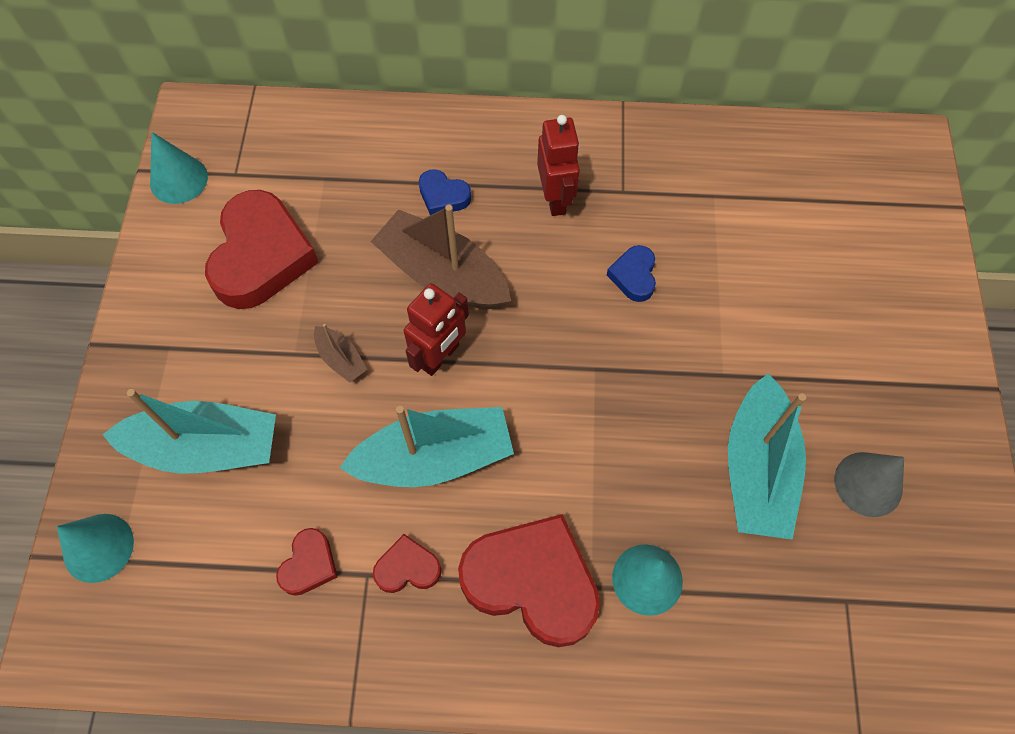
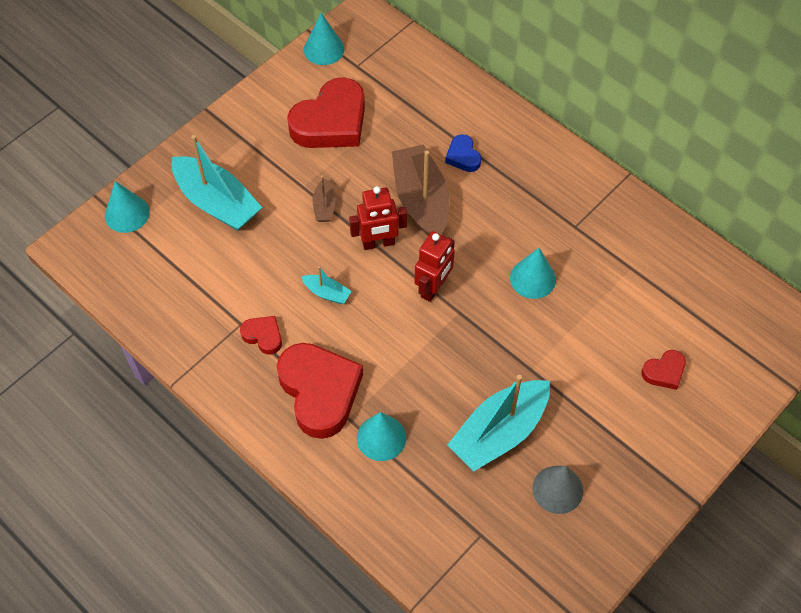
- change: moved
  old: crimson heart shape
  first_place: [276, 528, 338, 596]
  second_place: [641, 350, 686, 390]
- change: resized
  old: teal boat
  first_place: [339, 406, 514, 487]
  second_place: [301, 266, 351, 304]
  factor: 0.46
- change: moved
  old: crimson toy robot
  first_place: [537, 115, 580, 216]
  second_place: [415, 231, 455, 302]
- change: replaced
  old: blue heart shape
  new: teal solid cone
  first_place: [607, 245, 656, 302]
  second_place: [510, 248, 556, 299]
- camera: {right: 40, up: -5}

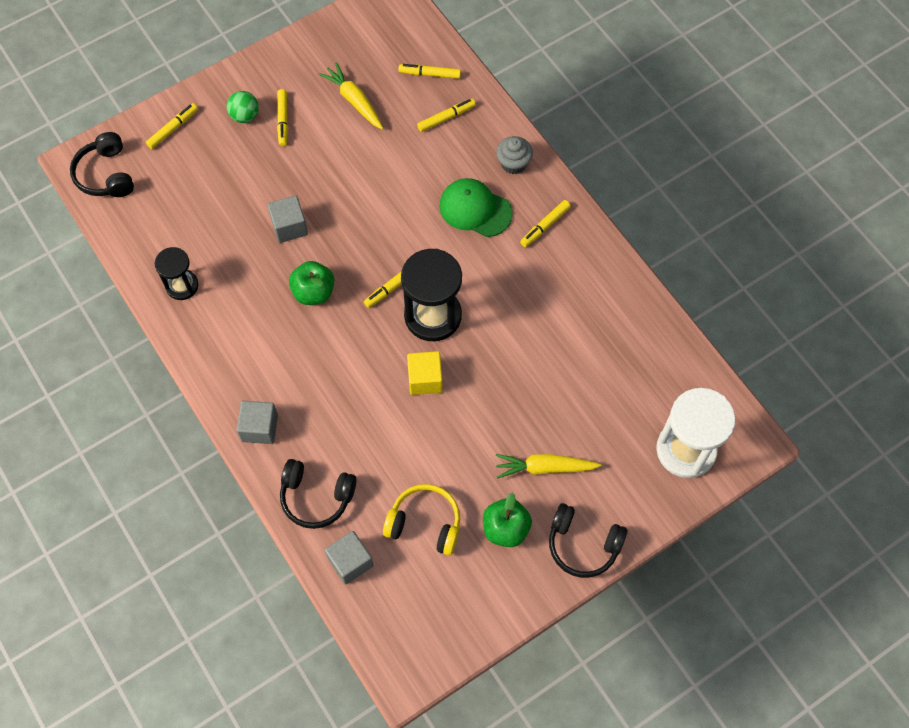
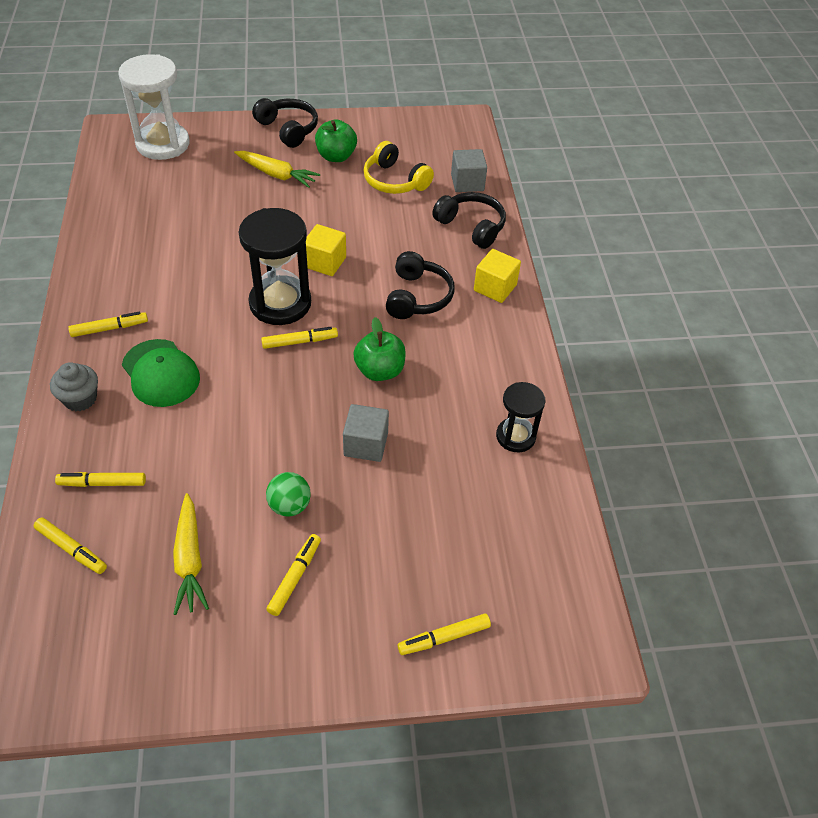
- change: moved
  old: ebony headset
  first_place: [70, 132, 134, 197]
  second_place: [386, 251, 455, 319]
- change: moved
  old: green ball
  first_place: [227, 91, 259, 123]
  second_place: [266, 472, 311, 517]
- change: recoloured
  old: ash-grey cube
  new: yellow cube
  first_place: [237, 401, 278, 444]
  second_place: [474, 249, 521, 303]
- camera: {right: -155, up: -15}

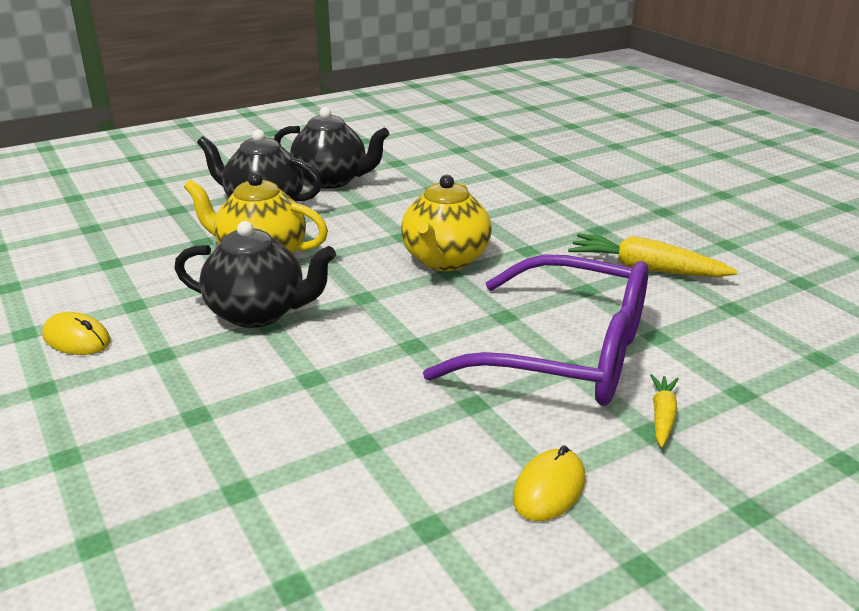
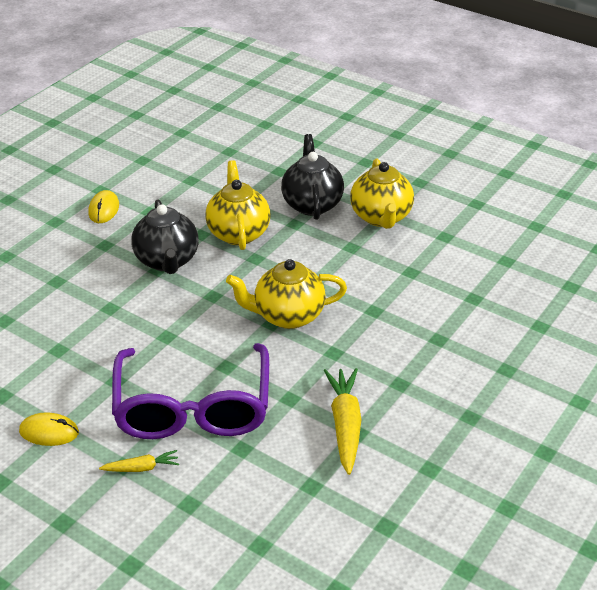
- change: recoloured
  old: ebony teapot
  new: yellow teapot
  first_place: [274, 107, 389, 189]
  second_place: [350, 159, 414, 229]
- camera: {right: 65, up: 10}

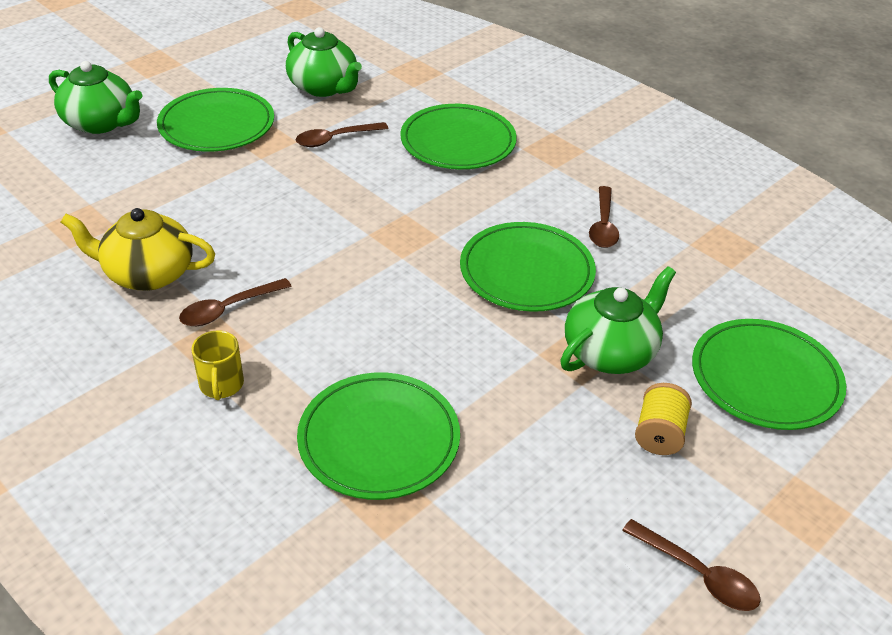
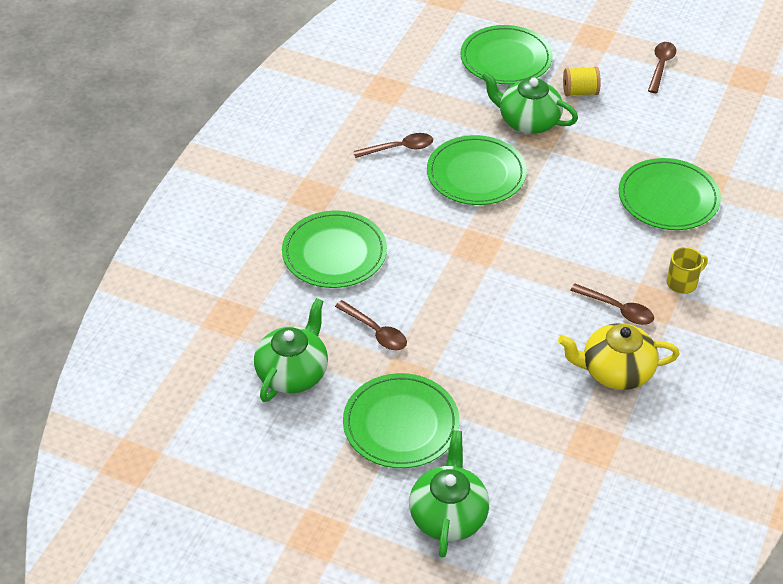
- change: turned
  old: yellow teapot
  first_place: [61, 208, 215, 291]
  second_place: [558, 323, 680, 390]
  degrees: 105
- camera: {right: -110, up: 5}

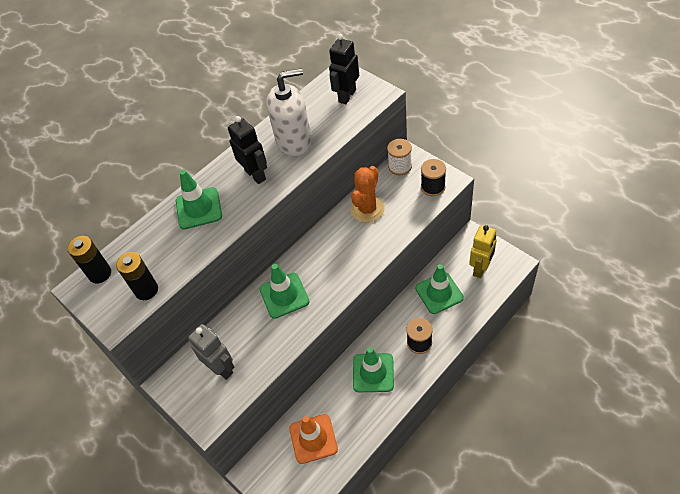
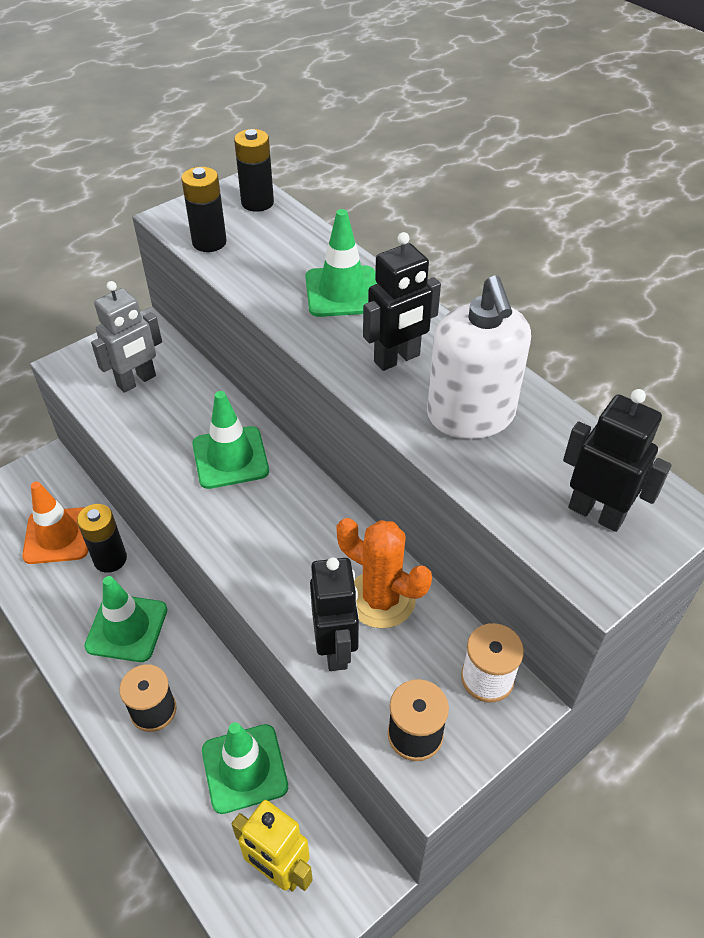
- change: added
  new: ebony battery
  second_place: [77, 504, 127, 573]
- change: added
  new: ebony toy robot
  second_place: [310, 557, 359, 671]
- camera: {right: 90, up: -5}

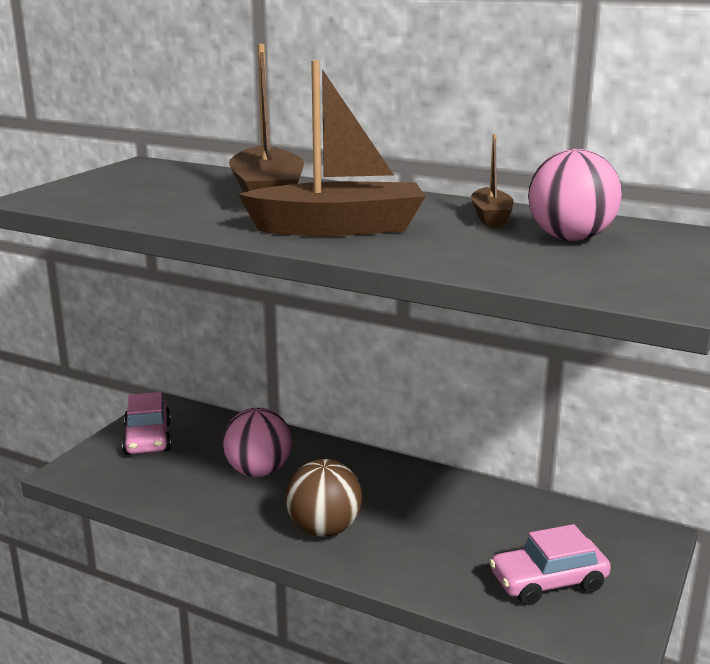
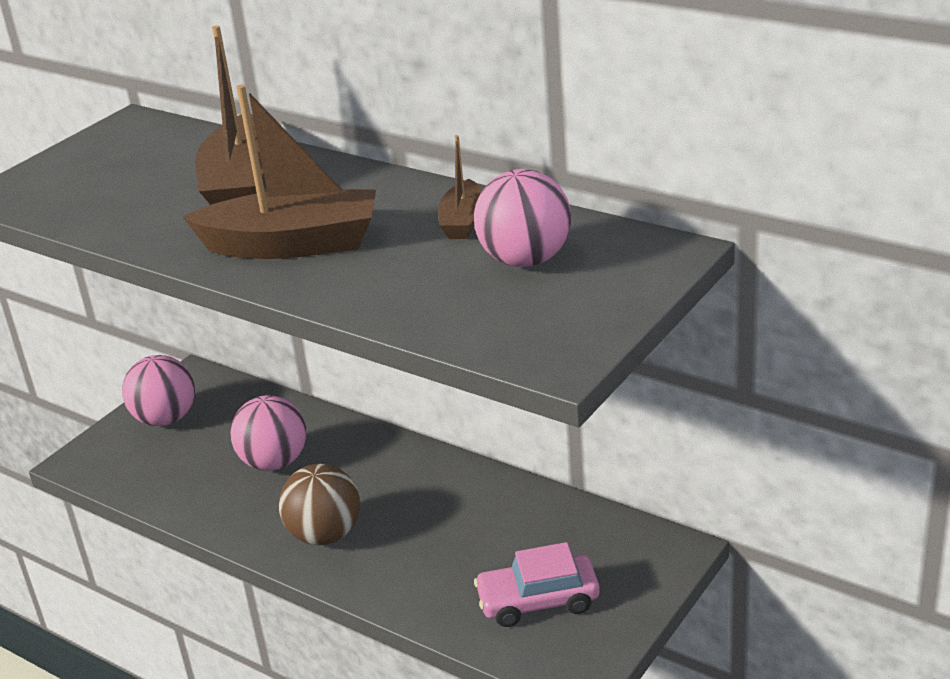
- change: replaced
  old: pink automobile
  new: pink ball
  first_place: [122, 392, 171, 455]
  second_place: [122, 355, 195, 426]
- camera: {right: 10, up: 10}

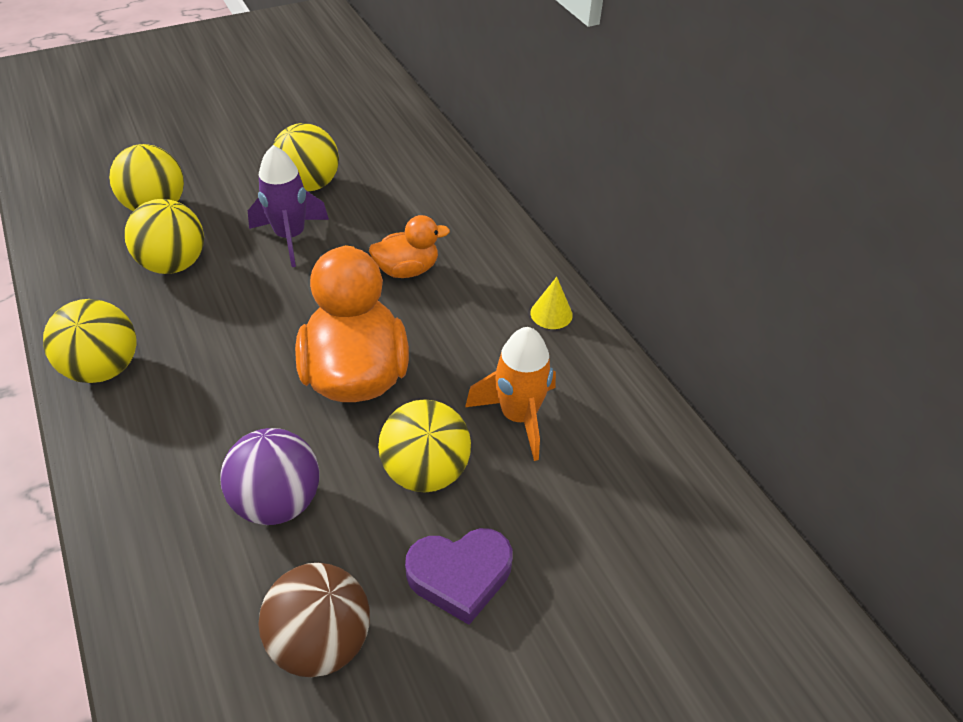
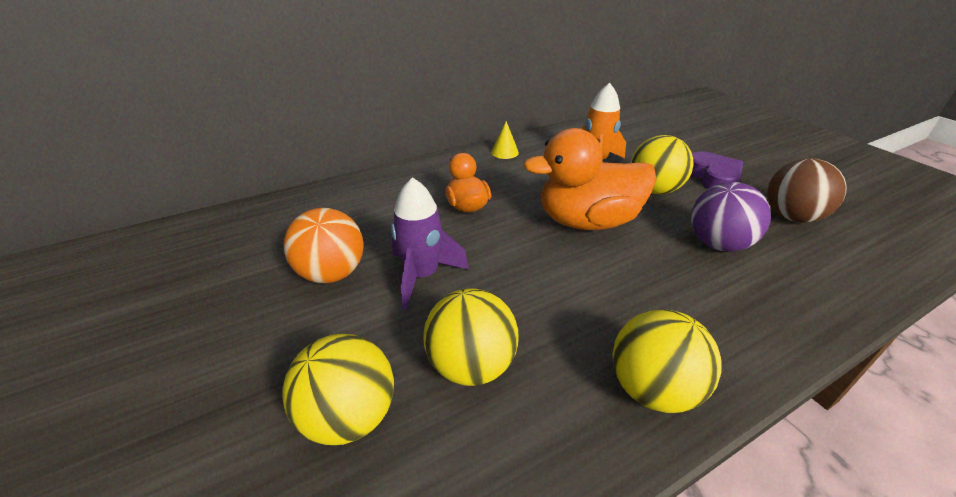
- change: recoloured
  old: yellow ball
  new: orange-coloured ball
  first_place: [273, 123, 339, 191]
  second_place: [284, 208, 364, 283]
- camera: {right: -90, up: -10}

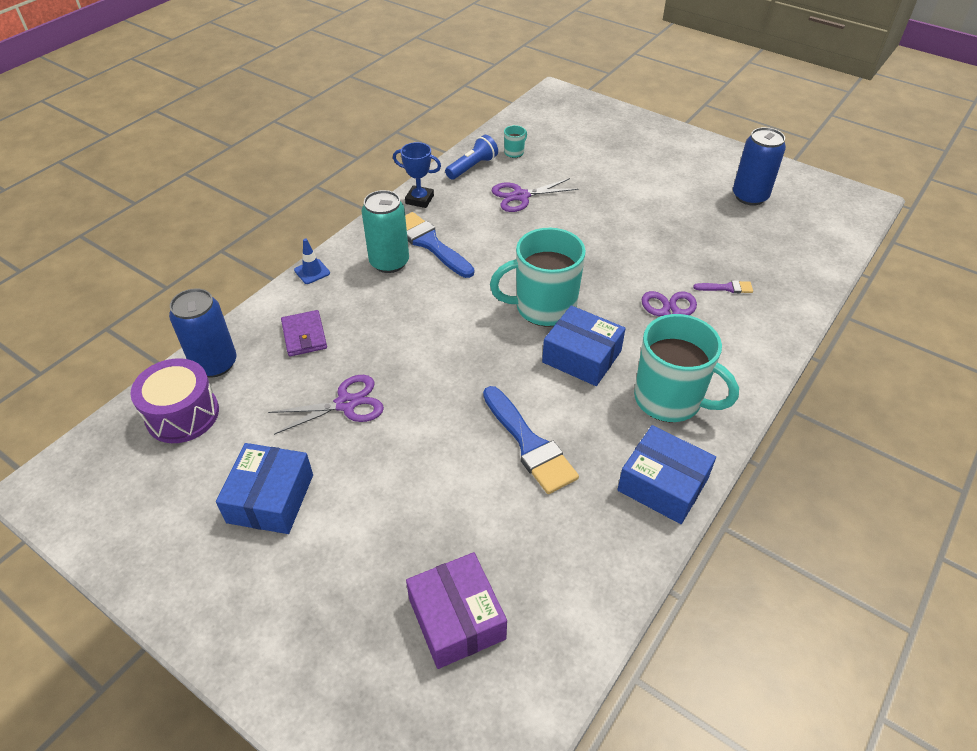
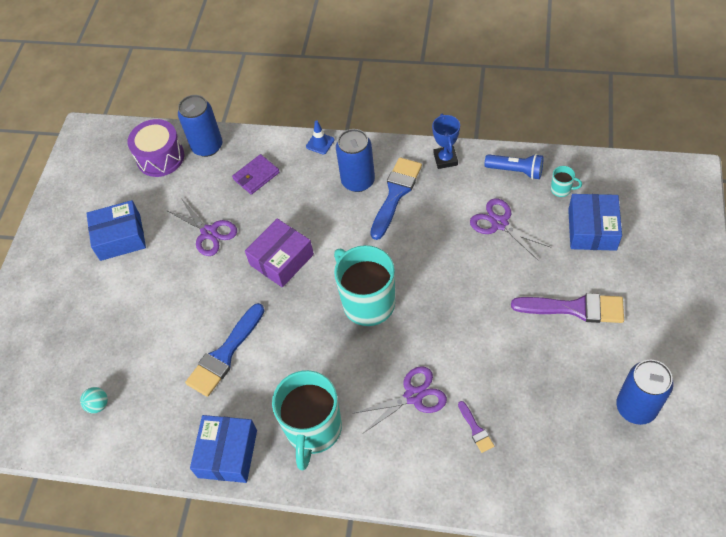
- change: recoloured
  old: teal tin
  new: blue tin
  first_place: [361, 190, 409, 273]
  second_place: [336, 129, 375, 192]
- change: moved
  old: purple box
  first_place: [406, 552, 507, 669]
  second_place: [245, 218, 314, 287]
- change: moved
  old: blue box
  first_place: [542, 305, 626, 386]
  second_place: [568, 194, 622, 251]
- change: added
  new: teal ball
  second_place: [80, 387, 108, 413]
- change: added
  new: purple brush
  second_place: [511, 293, 624, 323]
- camera: {right: 70, up: 10}

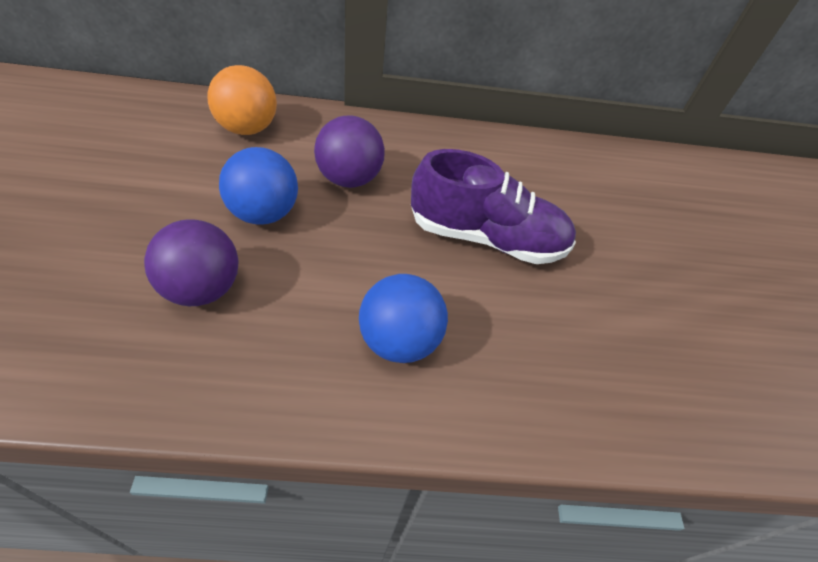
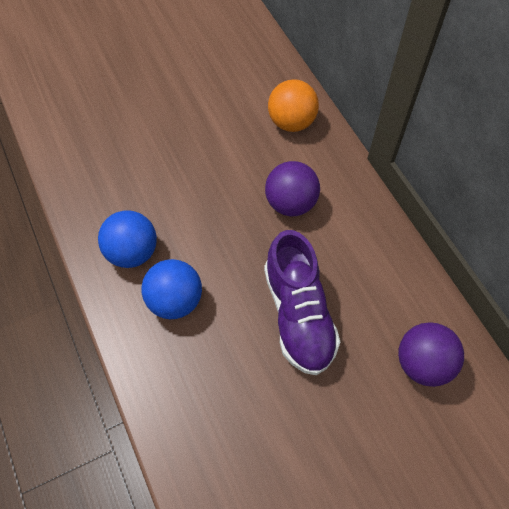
- change: moved
  old: purple ball
  first_place: [144, 219, 239, 306]
  second_place: [398, 323, 464, 387]
- change: moved
  old: blue ball
  first_place: [219, 147, 298, 225]
  second_place: [98, 210, 157, 268]
- camera: {right: 70, up: 10}

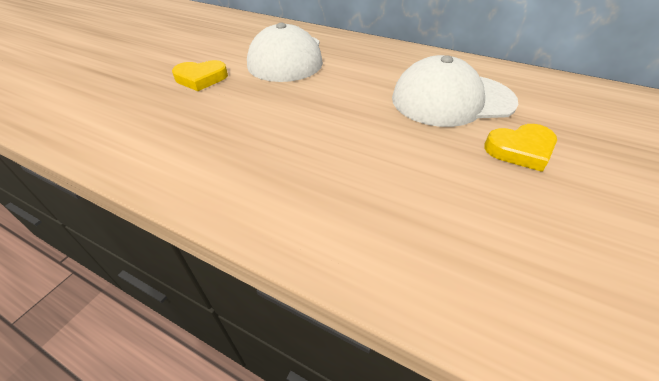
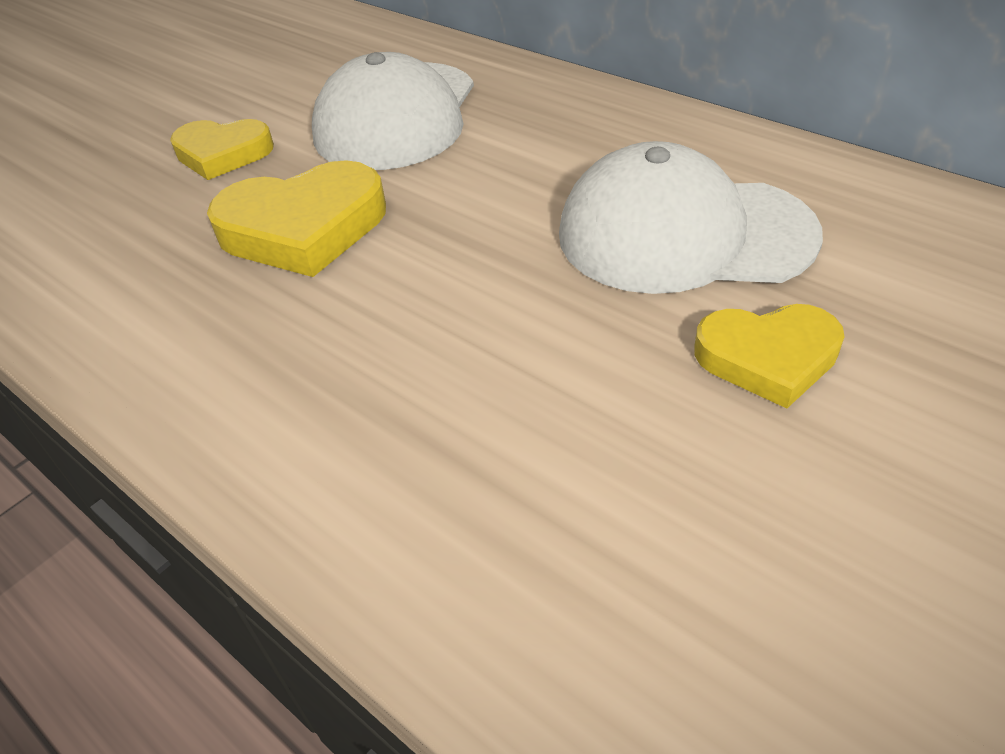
- change: added
  new: yellow heart shape
  second_place: [207, 160, 386, 277]
- camera: {right: 15, up: 0}

